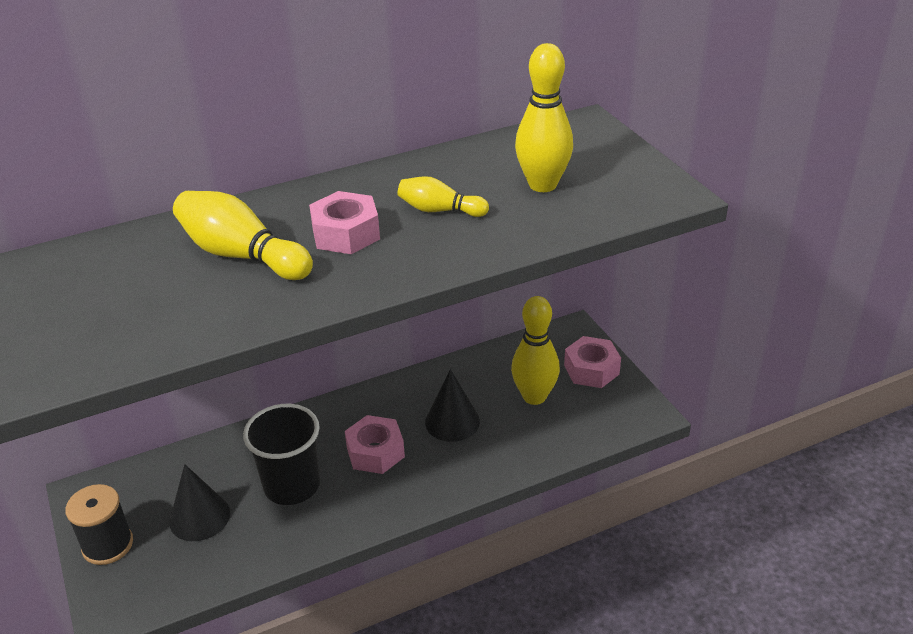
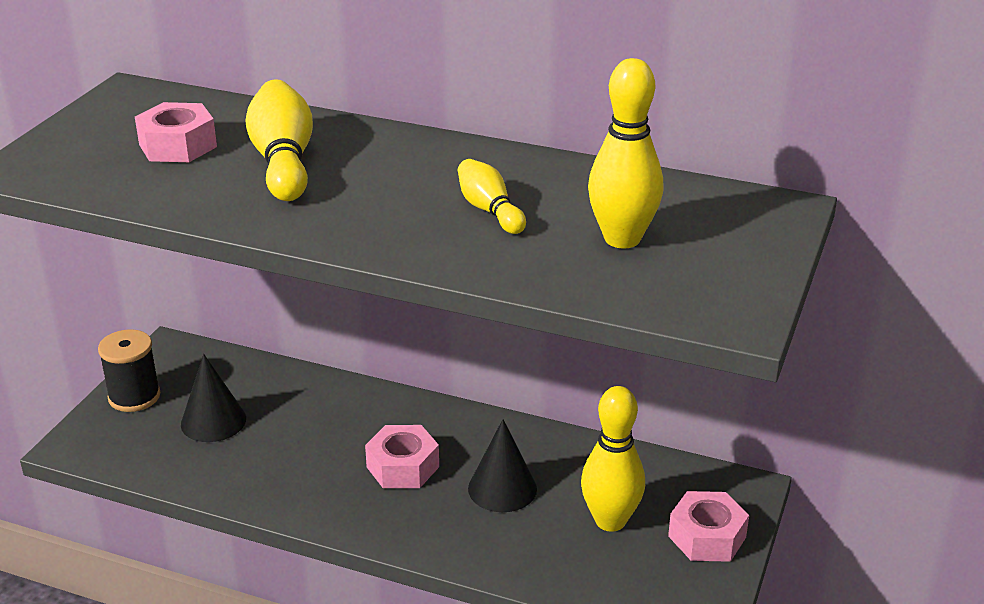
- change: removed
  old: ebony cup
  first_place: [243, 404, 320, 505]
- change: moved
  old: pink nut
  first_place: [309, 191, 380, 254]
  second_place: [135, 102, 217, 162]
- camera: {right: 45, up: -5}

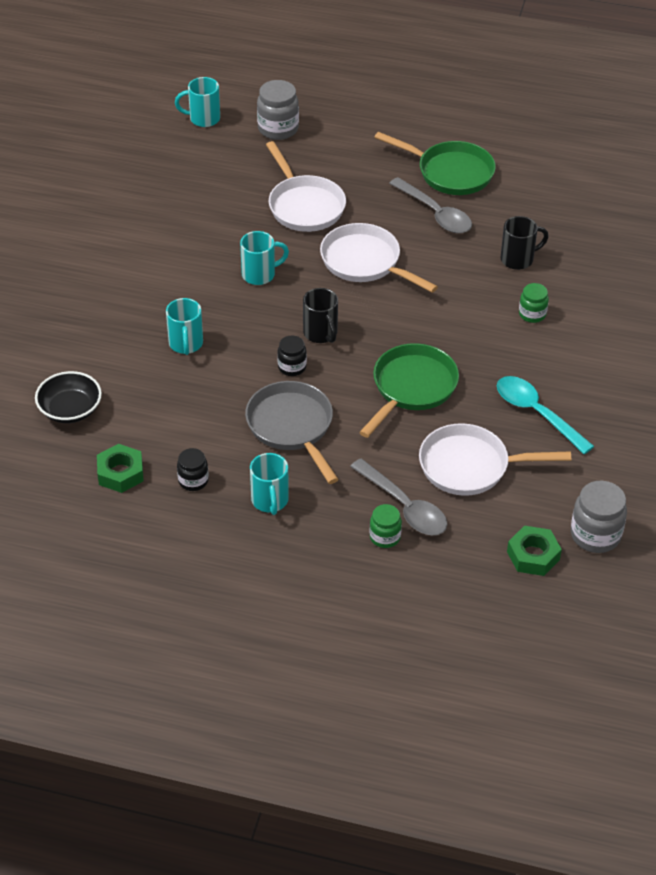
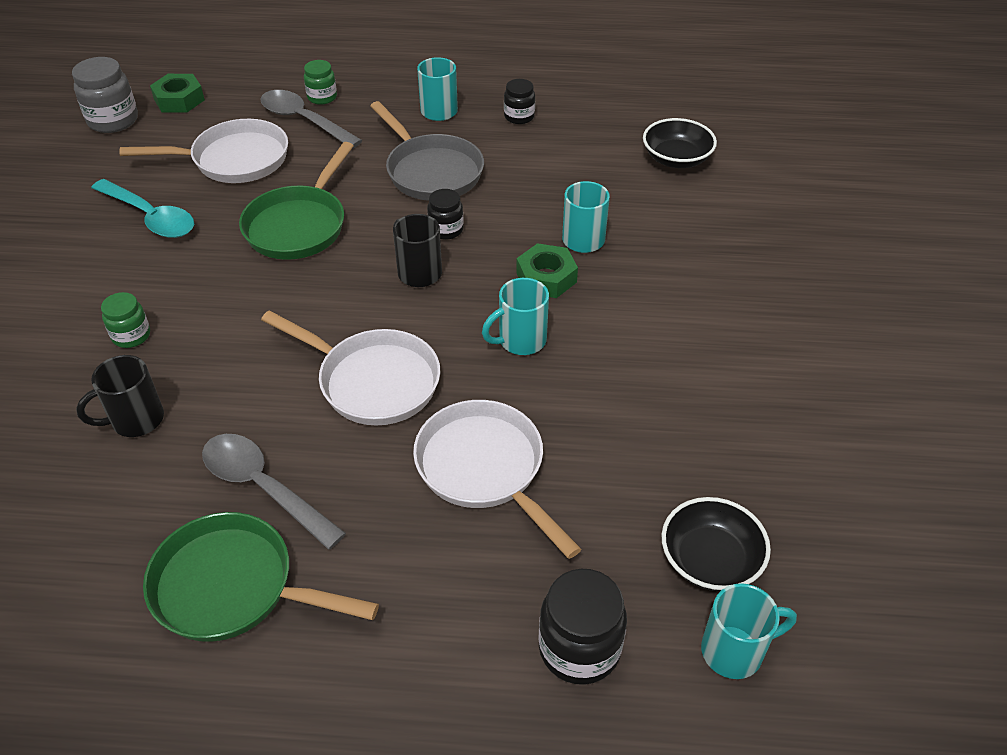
- change: moved
  old: green nut
  first_place: [97, 444, 144, 493]
  second_place: [516, 243, 578, 298]
- change: recoloured
  old: ash-grey preserve jar
  new: ebony preserve jar
  first_place: [257, 80, 299, 140]
  second_place: [539, 569, 627, 685]
- change: added
  new: ebony deep dish
  second_place: [662, 497, 771, 591]
- camera: {right: 170, up: 0}

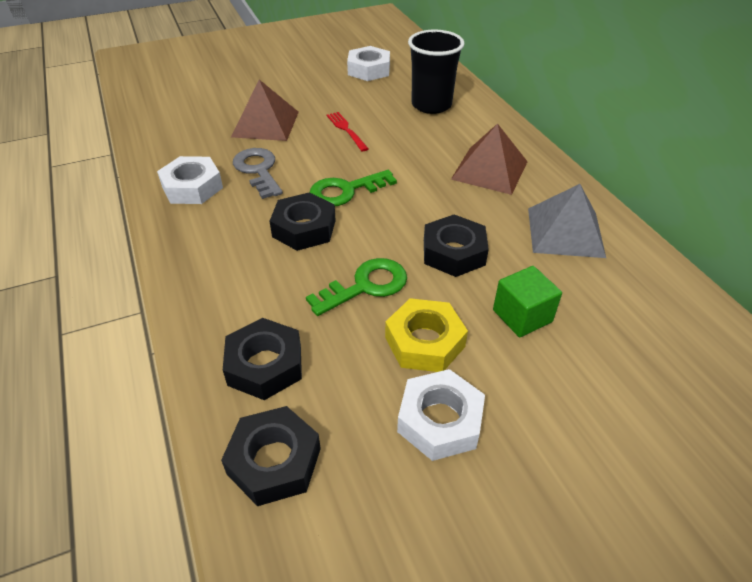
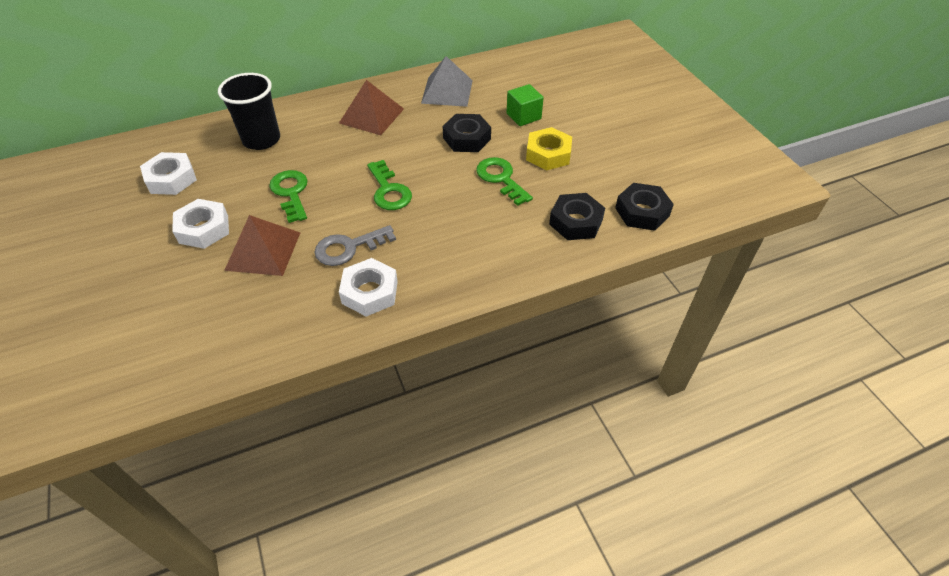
- change: removed
  old: ebony nut
  first_place: [270, 192, 336, 251]
- change: replaced
  old: crimson dinner fork
  new: green door key
  first_place: [327, 112, 369, 151]
  second_place: [269, 170, 307, 223]
- change: moved
  old: snow-white nut
  first_place: [397, 369, 485, 461]
  second_place: [172, 199, 229, 249]
- camera: {right: -90, up: 5}

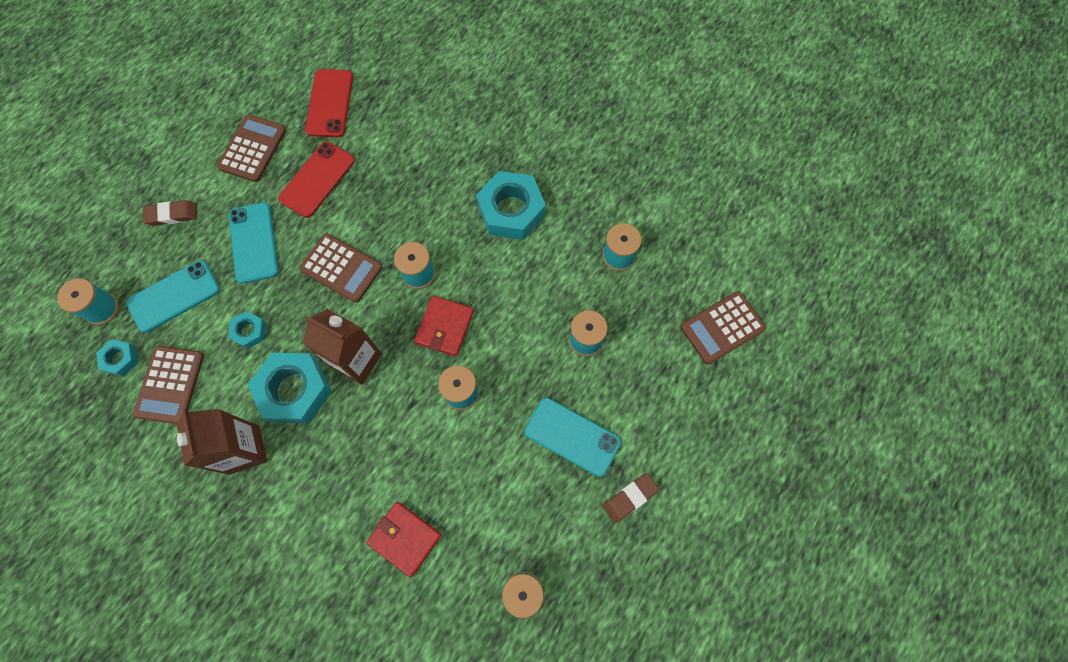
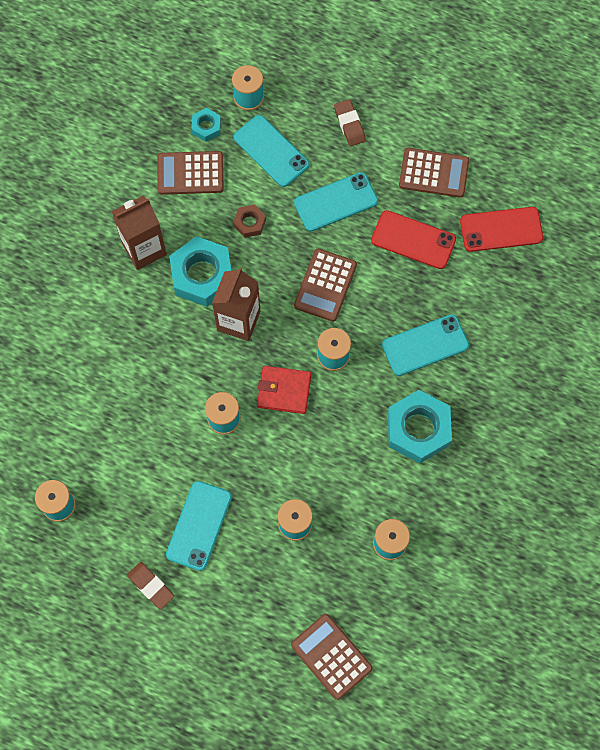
- change: recoloured
  old: teal nut
  new: russet nut
  first_place: [228, 311, 266, 349]
  second_place: [233, 205, 266, 238]
- change: removed
  old: crimson card wallet
  first_place: [366, 502, 441, 577]
- change: added
  new: teal phone
  second_place: [382, 314, 469, 376]
- camera: {right: 80, up: 0}

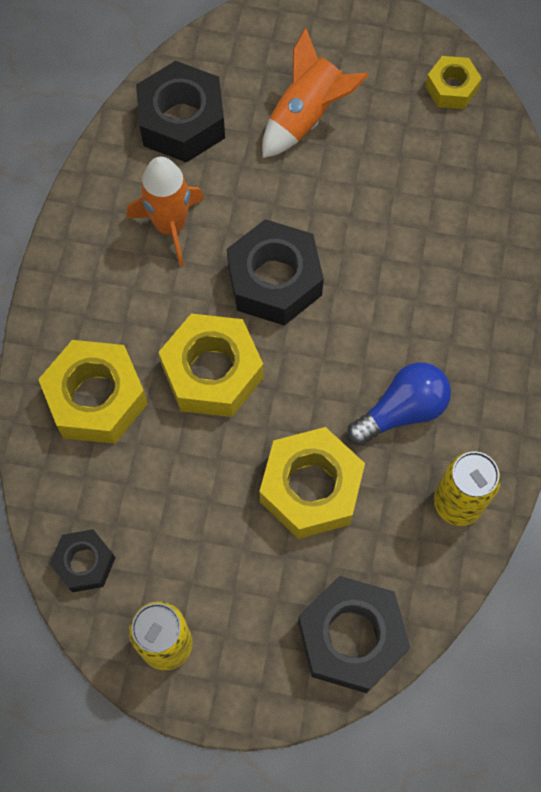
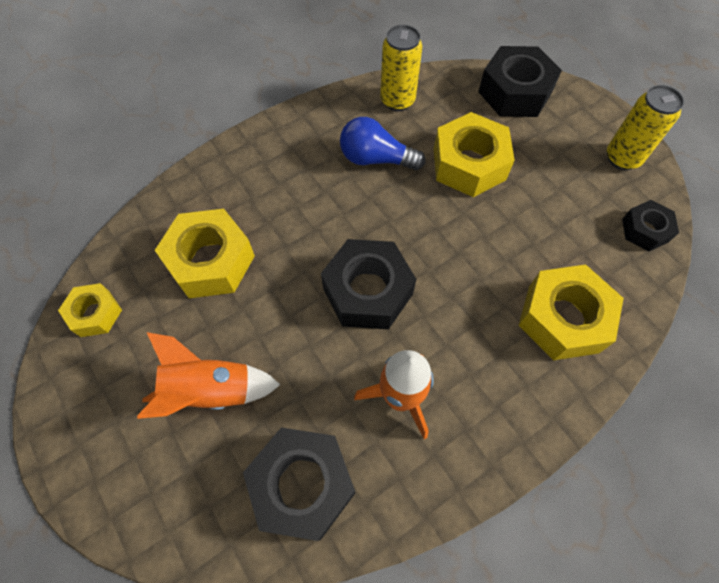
- change: moved
  old: yellow nut
  first_place: [159, 314, 264, 417]
  second_place: [155, 209, 255, 298]
- camera: {right: -135, up: -5}

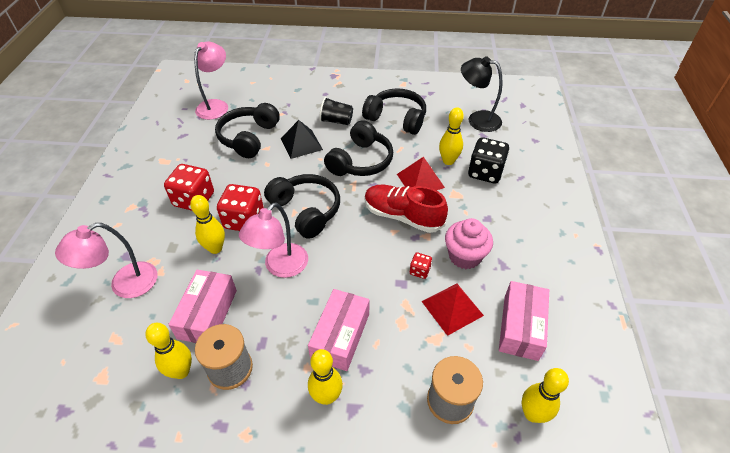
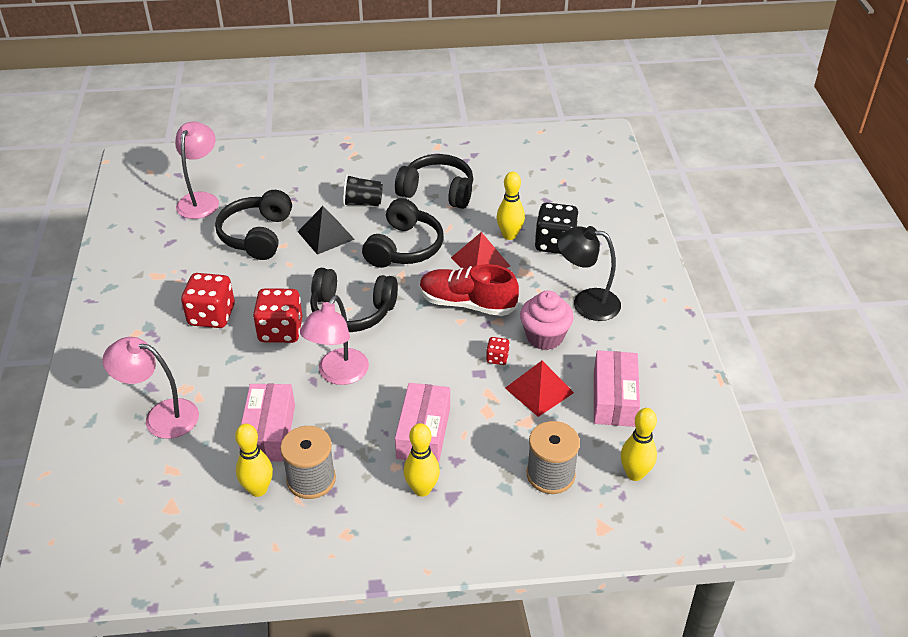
- change: turned
  old: pink reading lamp
  first_place: [55, 223, 158, 298]
  second_place: [103, 337, 199, 439]
  degrees: 60
- change: removed
  old: yellow bowling pin
  first_place: [190, 195, 225, 254]
- change: turned
  old: ebony headset
  first_place: [264, 174, 340, 239]
  second_place: [310, 268, 398, 332]
  degrees: 150
- change: moved
  old: ebony reading lamp
  first_place: [461, 56, 503, 132]
  second_place: [557, 226, 621, 321]
- camera: {right: -10, up: -5}

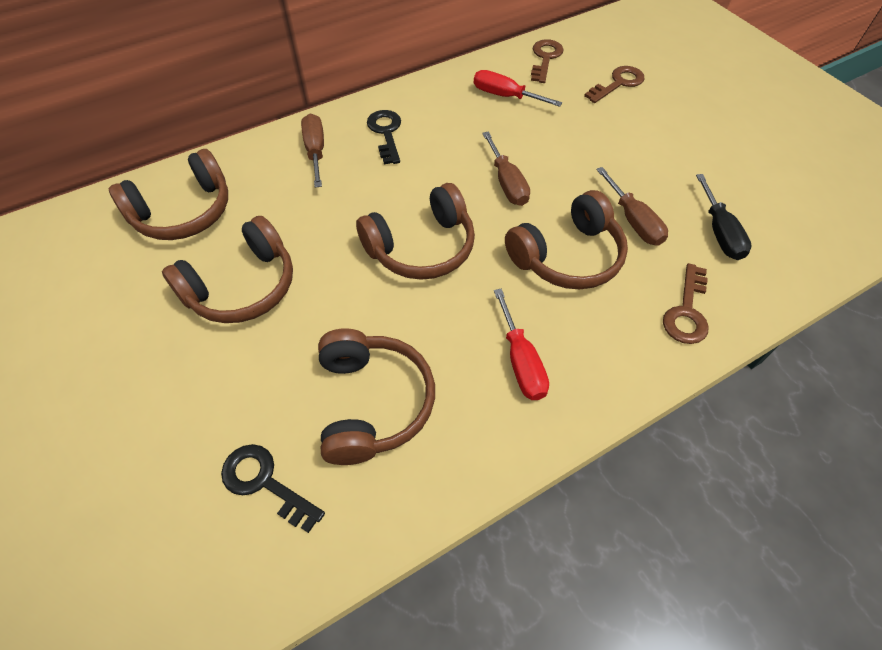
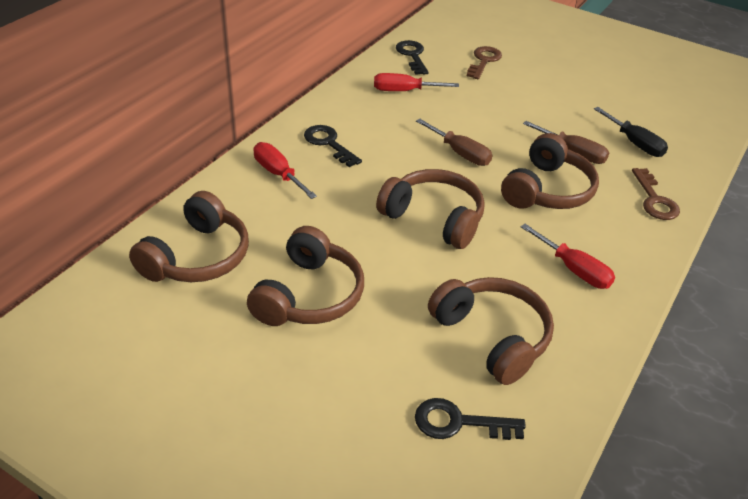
- change: recoloured
  old: russet hand screwdriver
  new: crimson hand screwdriver
  first_place: [301, 114, 324, 188]
  second_place: [253, 142, 317, 199]
- change: turned
  old: russet headset
  first_place: [356, 183, 475, 280]
  second_place: [376, 169, 485, 249]
  degrees: -90
- change: recoloured
  old: russet door key
  new: ebony door key
  first_place: [531, 39, 564, 83]
  second_place: [396, 40, 429, 75]
- camera: {right: -30, up: -15}

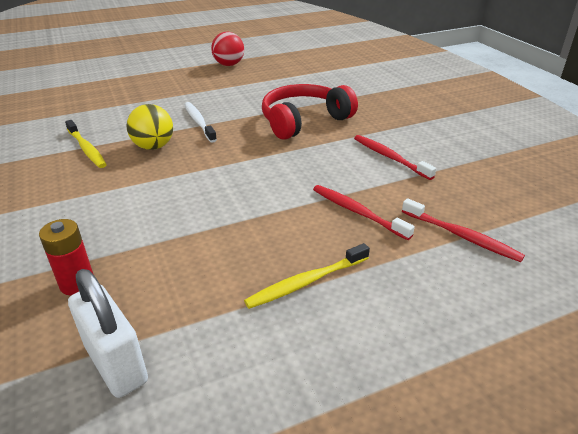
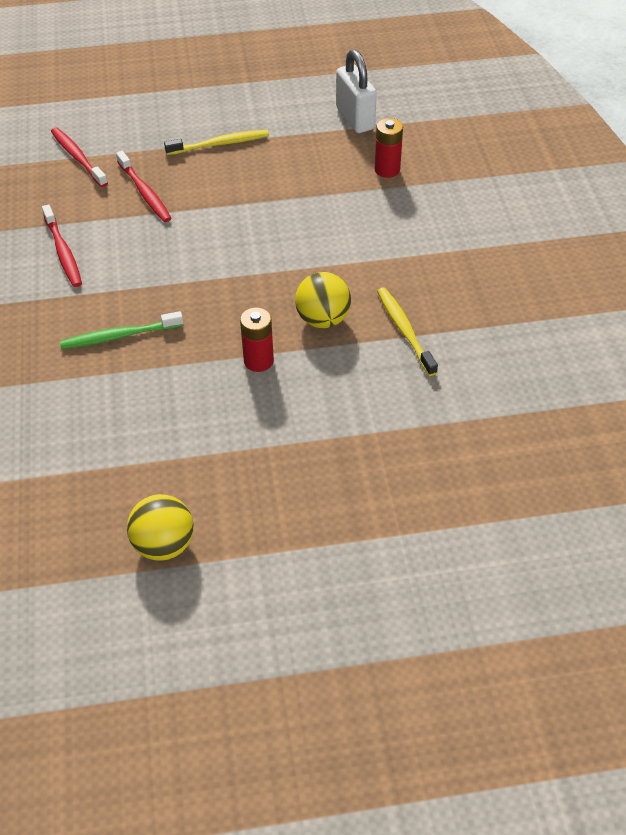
- change: replaced
  old: snow-white dental brush
  new: crimson battery
  first_place: [184, 102, 217, 143]
  second_place: [240, 307, 274, 372]
- change: recoloured
  old: crimson ball
  new: yellow ball
  first_place: [211, 32, 244, 66]
  second_place: [127, 494, 194, 561]
- change: replaced
  old: crimson headset
  new: green dental brush
  first_place: [262, 84, 358, 140]
  second_place: [60, 311, 183, 349]
- camera: {right: -165, up: 15}

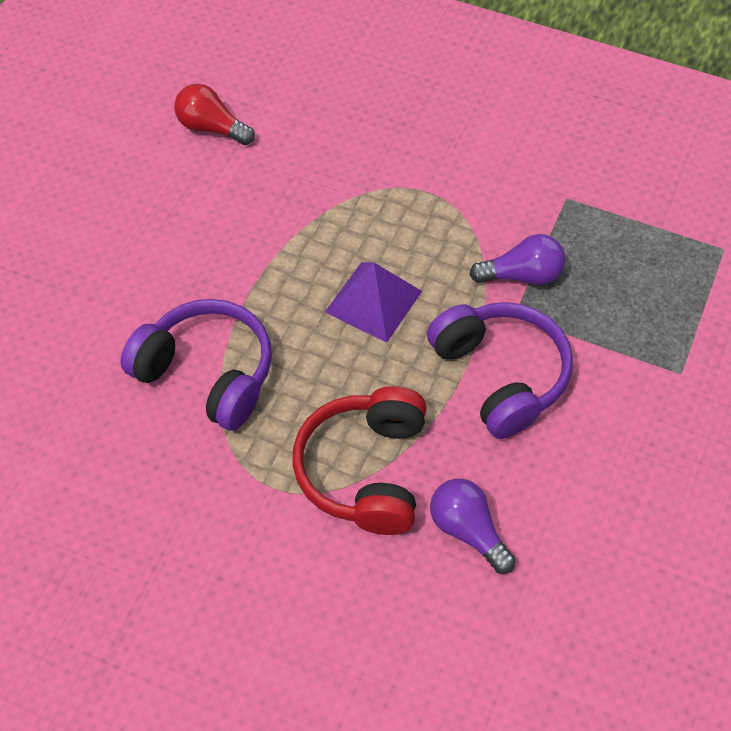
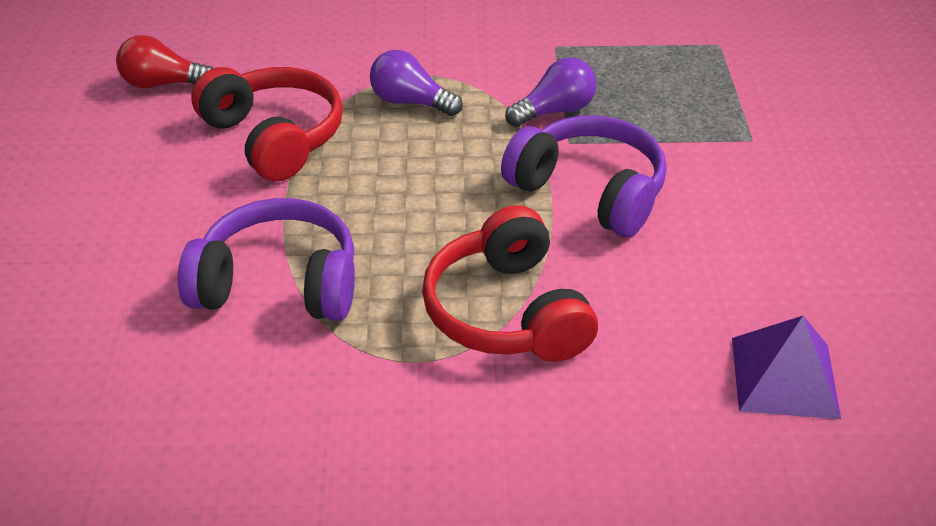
- change: moved
  old: purple pyramid shape
  first_place: [325, 262, 422, 343]
  second_place: [732, 316, 841, 419]
- change: moved
  old: purple lightbulb
  first_place: [430, 479, 516, 574]
  second_place: [370, 50, 463, 116]
- change: added
  new: crimson headset
  second_place: [191, 67, 343, 181]
- camera: {right: -25, up: -15}

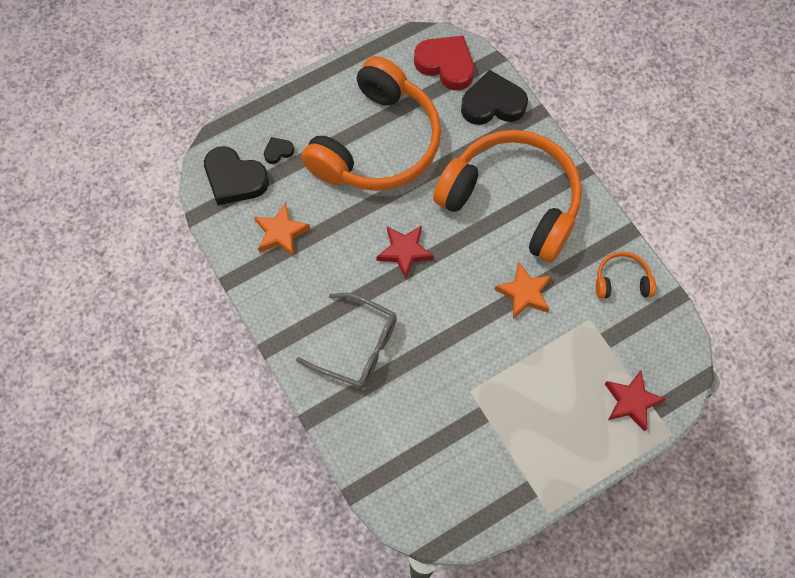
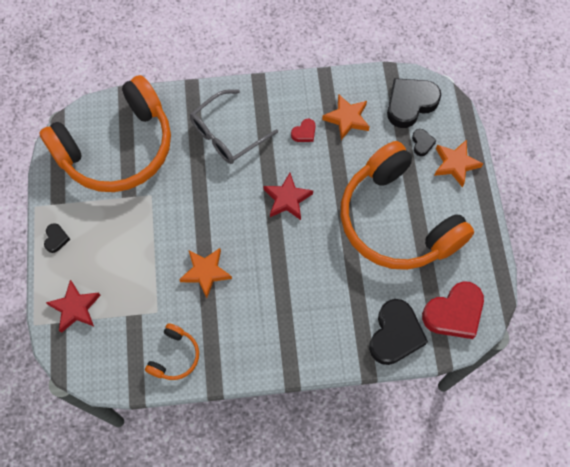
- change: moved
  old: orange-coloured headset
  first_place: [433, 130, 582, 263]
  second_place: [39, 75, 171, 192]
- change: added
  new: ebony heart shape
  second_place: [44, 223, 70, 253]
- change: added
  new: crimson heart shape
  second_place: [291, 119, 316, 142]
- change: added
  new: orange-coloured five-pointed star
  second_place: [434, 140, 483, 187]
- camera: {right: 115, up: 0}

